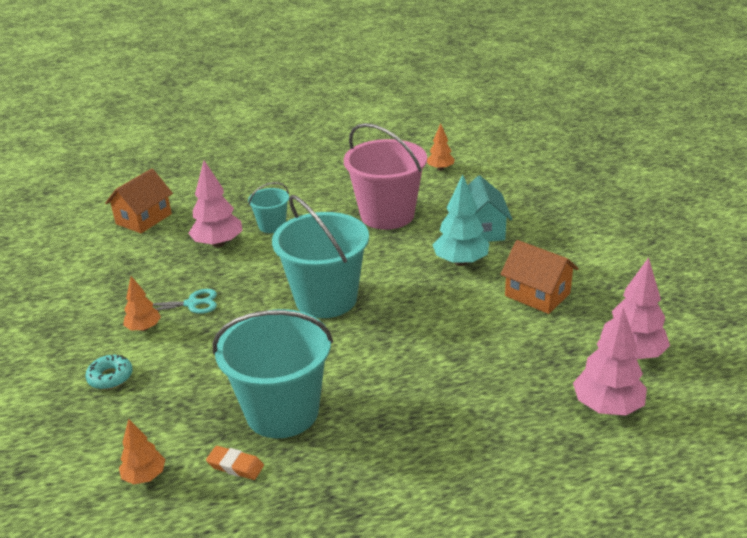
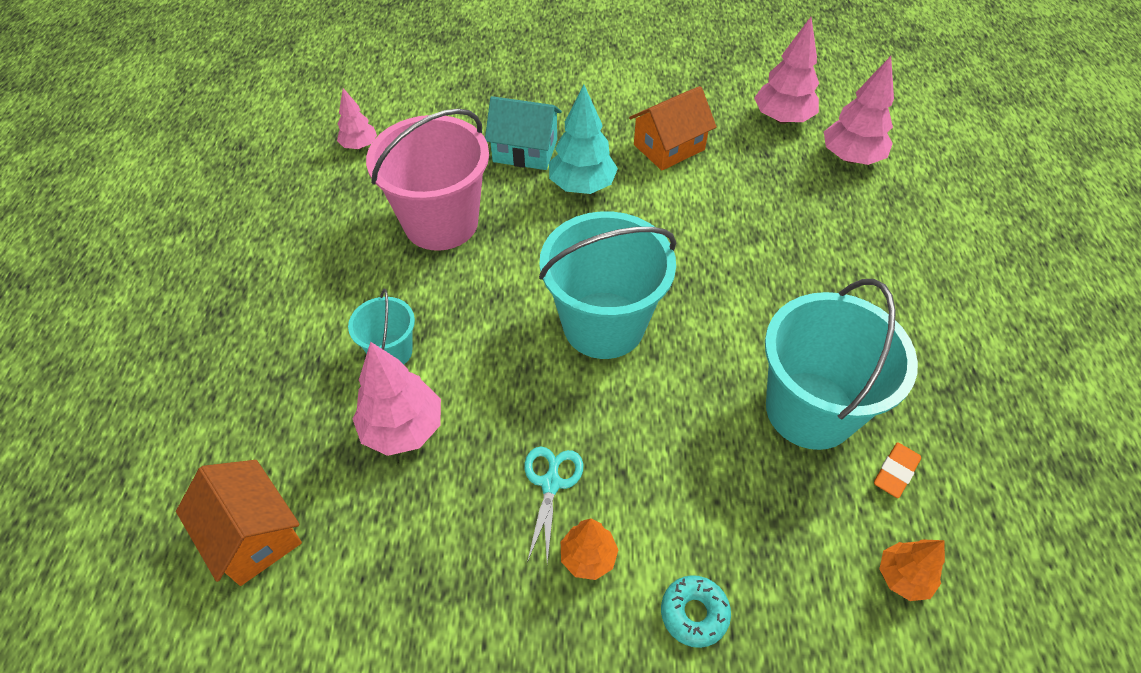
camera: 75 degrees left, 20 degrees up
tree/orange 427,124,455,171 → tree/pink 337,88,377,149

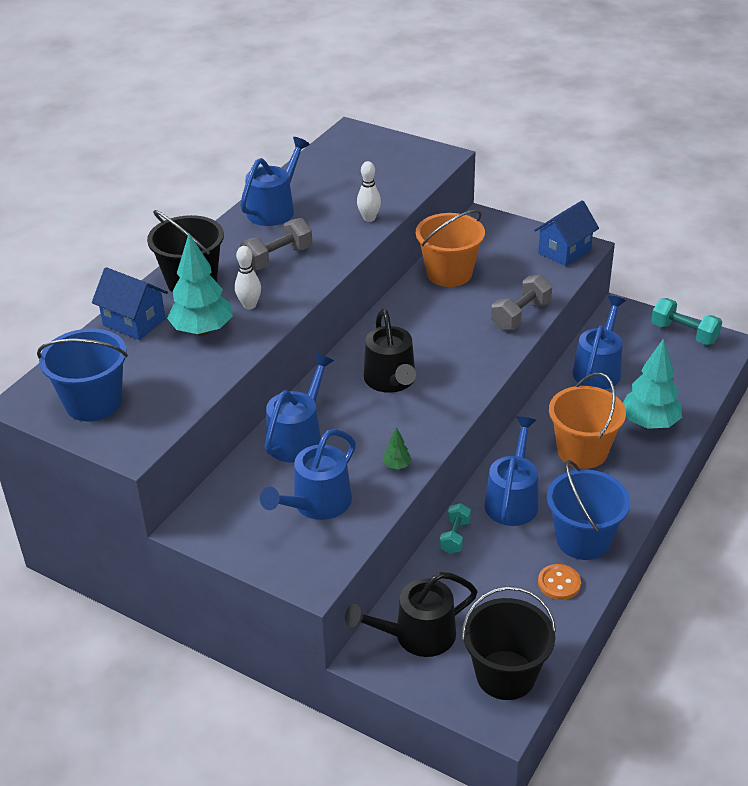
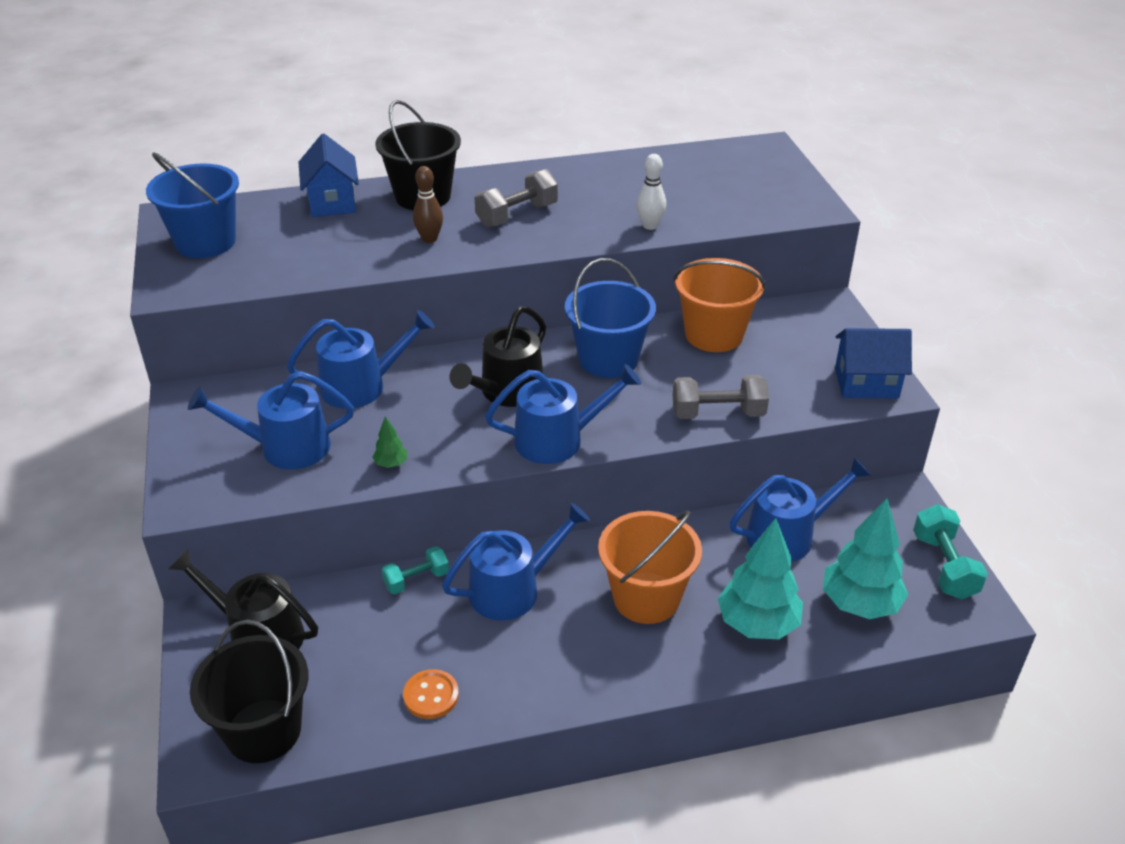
camera: 45 degrees right, 0 degrees up
tree/turquoise 167,234,233,336 → tree/turquoise 823,498,908,619, relocated
bowling pin/white 235,246,261,309 → bowling pin/brown 413,166,443,243
watering can/blue 240,137,310,226 → watering can/blue 485,364,641,464, relocated
dumbbell/grey 240,218,313,270 → dumbbell/grey 474,169,558,227, 45 degrees counterclockwise
bucket/blue 547,460,630,560 → bucket/blue 565,258,656,378, relocated

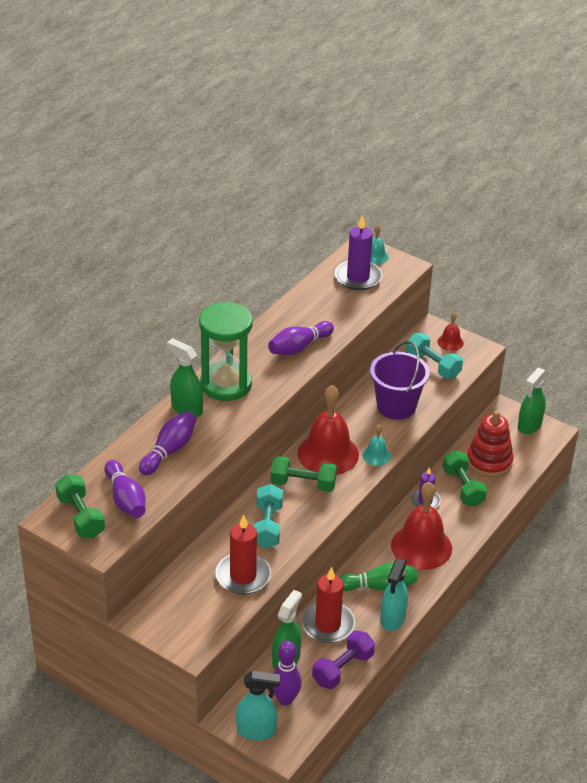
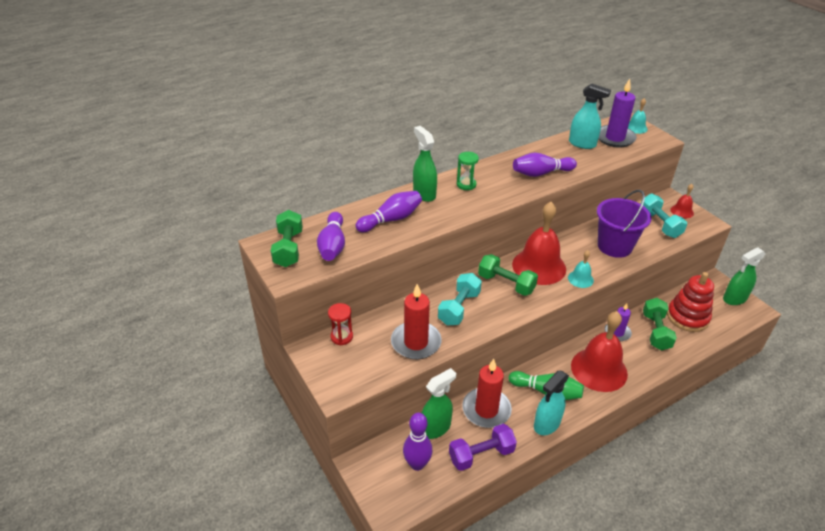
camera: 25 degrees right, 0 degrees up
hourglass/green 199,302,253,401 → hourglass/green 457,152,479,190, x0.45
spray bottle/turquoise 236,671,280,740 → spray bottle/turquoise 569,84,611,149, relocated
- → hourglass/red 328,303,353,346

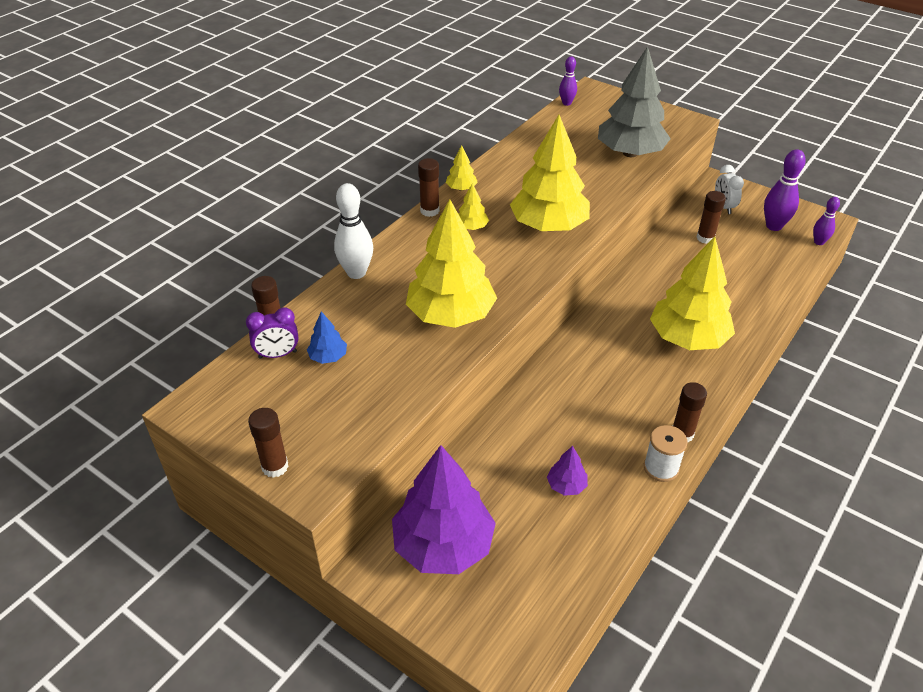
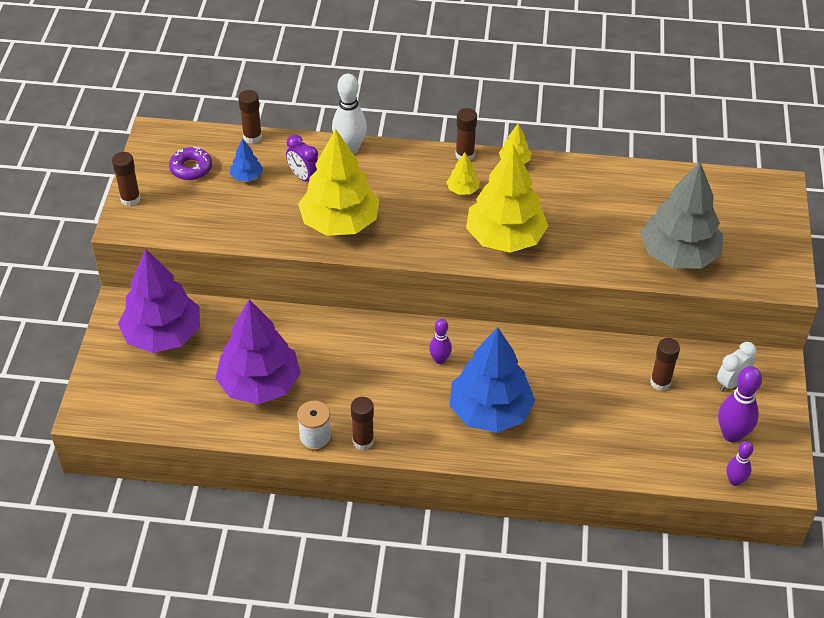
camera: 60 degrees right, 5 degrees up
clock/purple 246,307,298,359 → clock/purple 286,134,318,181, relocated
tree/purple 547,446,588,496 → tree/purple 215,299,301,404, x2.36
bowling pin/purple 559,57,577,106 → bowling pin/purple 429,319,452,364, relocated
tree/yellow 650,237,735,350 → tree/blue 450,327,535,433
- → donut/purple 169,147,212,180

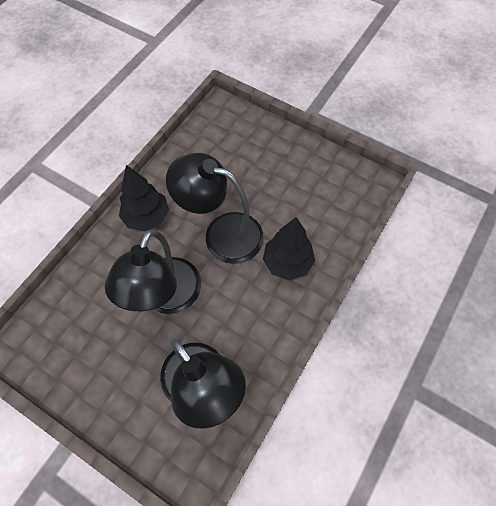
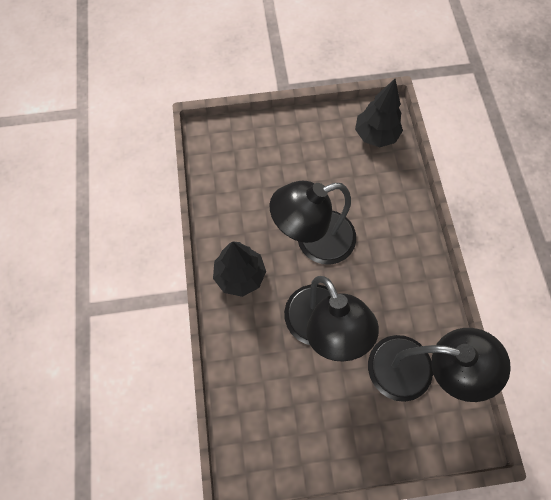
camera: 40 degrees left, 5 degrees up
tree/black 263,217,315,280 → tree/black 355,79,403,147, relocated

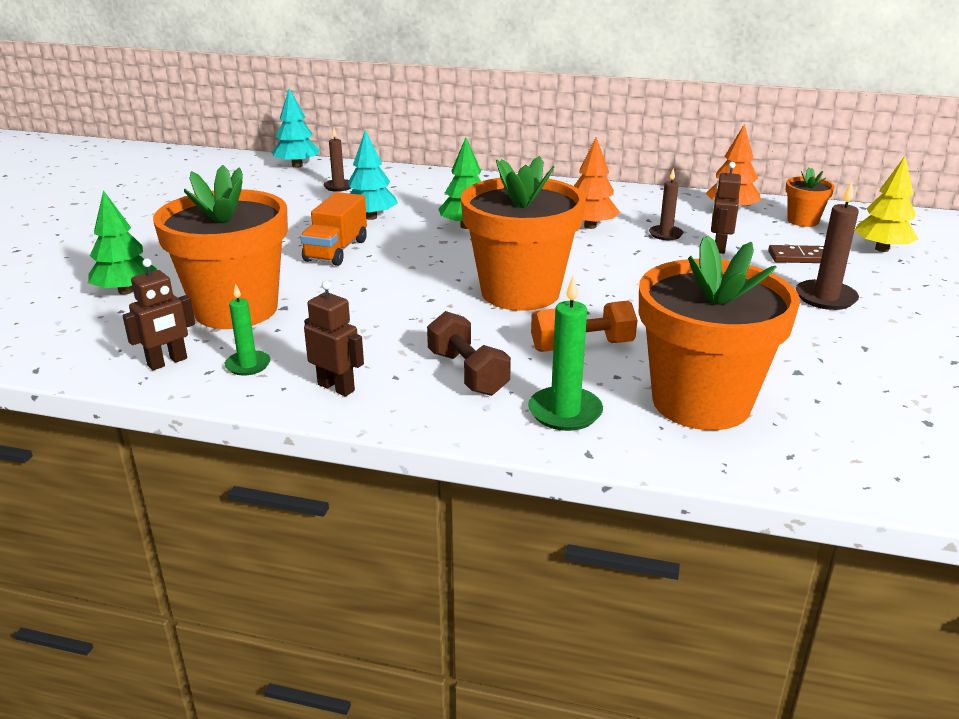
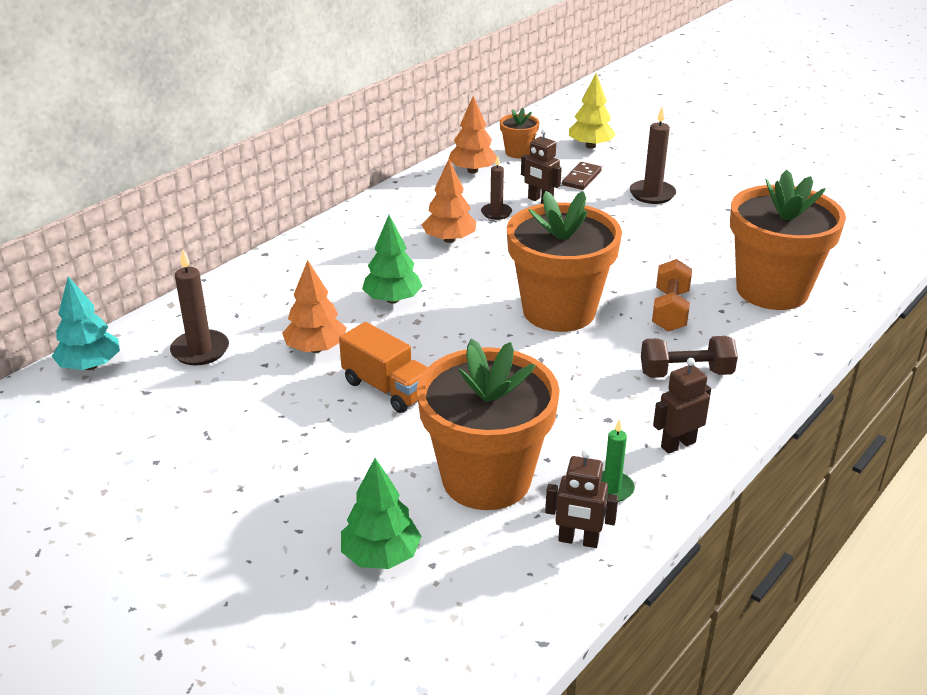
camera: 65 degrees left, 5 degrees up
robot/brown 122,259,195,370 → robot/brown 545,449,618,548, 120 degrees clockwise
candle/brown 324,128,350,192 → candle/brown 170,250,229,365, x1.53
tree/turquoise 348,129,398,220 → tree/orange 282,260,347,353
candle/green 528,275,603,431 → -

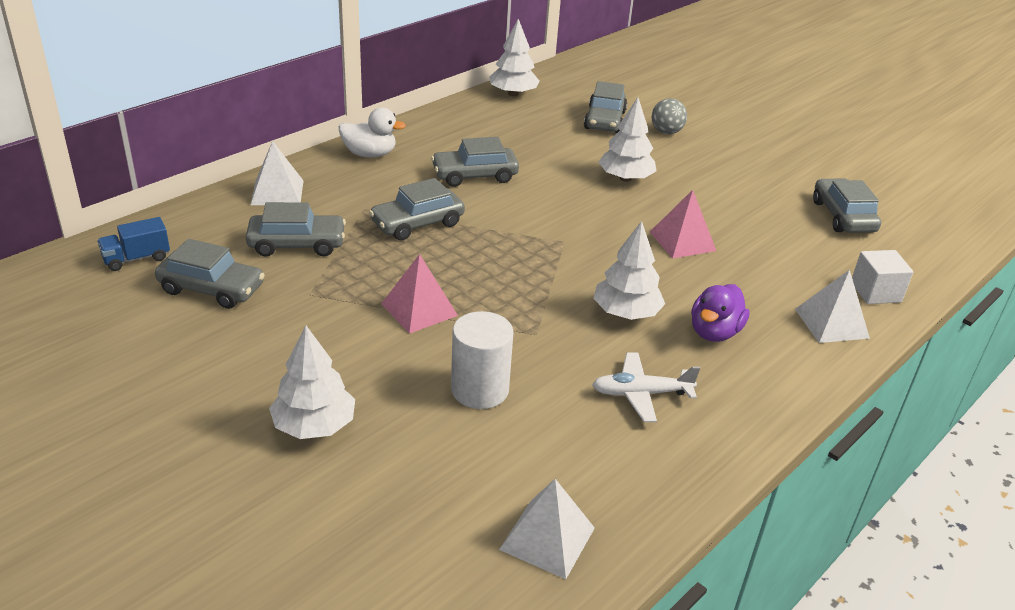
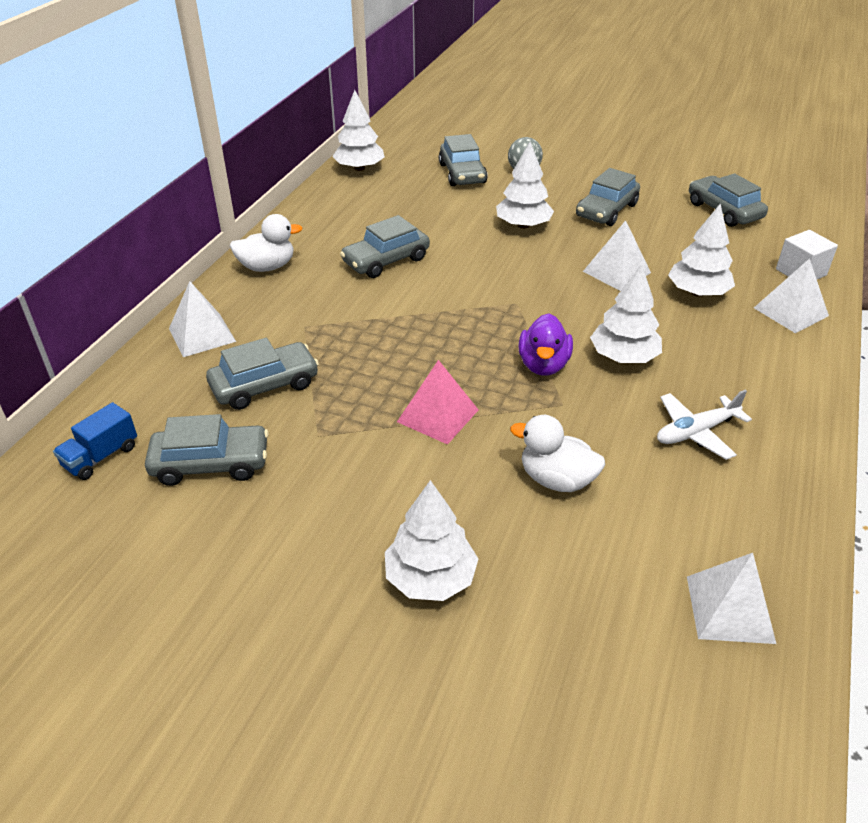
camera: 20 degrees left, 5 degrees up
car/grey 369,178,465,240 → car/grey 576,168,640,226, relocated
cylinder/white 451,311,514,409 → duck/white 510,415,605,492
pyramid/pink 650,190,716,259 → pyramid/white 583,220,651,291
duck/purple 691,284,750,342 → duck/purple 519,314,573,376, relocated
- → tree/white 668,204,735,297

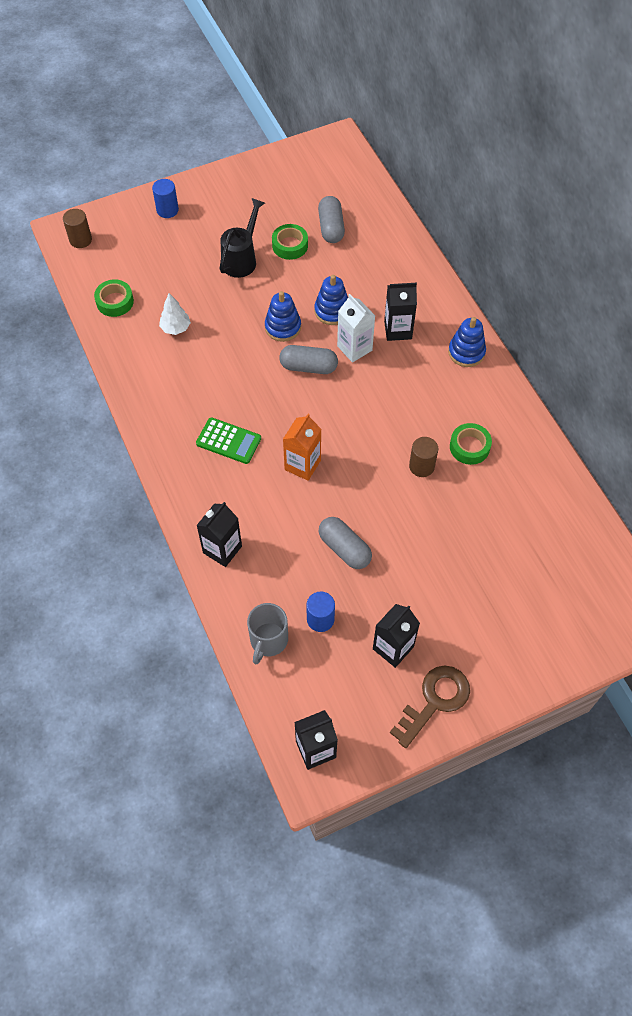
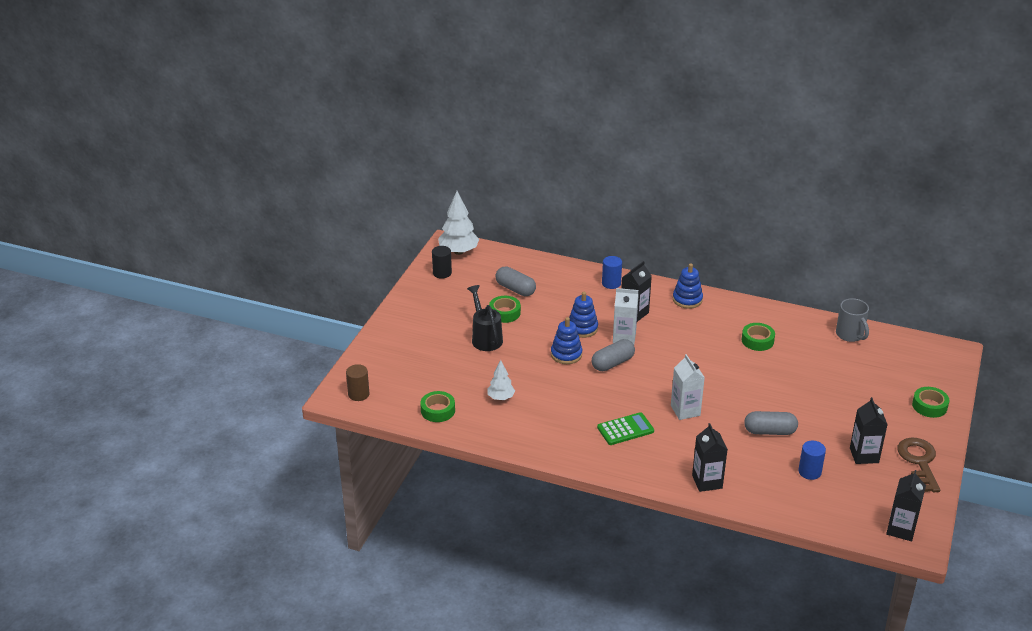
camera: 45 degrees left, 25 degrees down
cylinder/blue 152,179,179,218 → cylinder/blue 602,256,622,289, relocated
mug/grey 247,603,288,664 → mug/grey 836,298,869,342, relocated
carton/orange 283,414,321,481 → carton/white 671,354,705,420
cylinder/brown 409,437,438,477 → -
- → cylinder/black 432,246,452,279
- → tree/white 438,191,479,255
- → tape/green 912,387,949,418

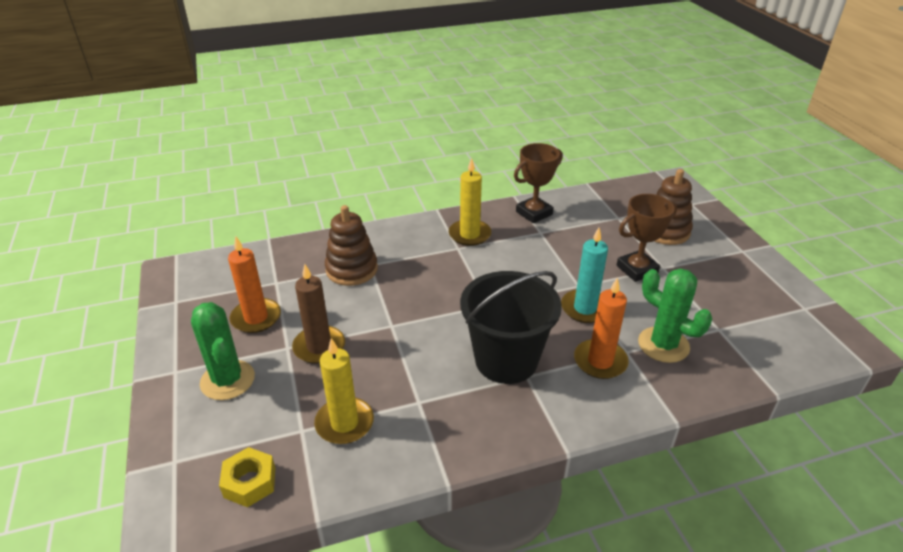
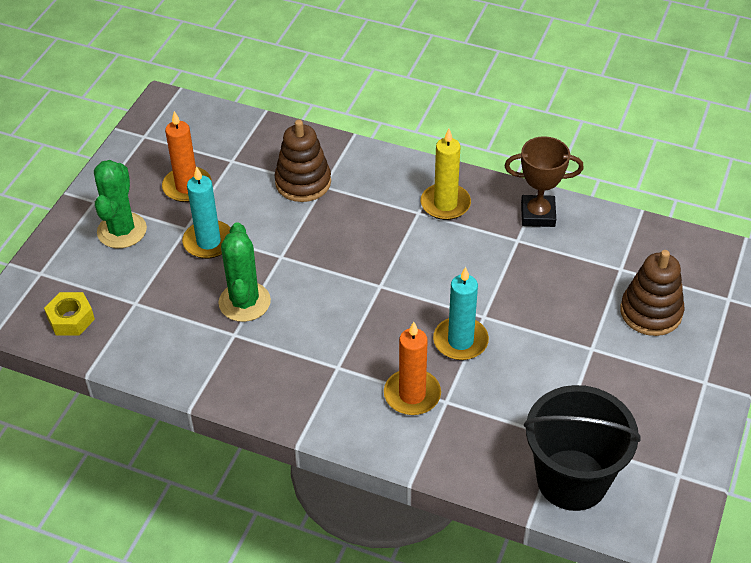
camera: 40 degrees right, 10 degrees up
candle/brown 292,264,345,364 → candle/turquoise 182,166,231,259
candle/yellow 314,338,374,444 → -
bucket/black 460,271,562,384 → bucket/black 524,385,641,511, relocated
trophy/brown 617,194,677,282 → -
cactus/green 638,268,712,363 → cactus/green 219,223,271,322, relocated

